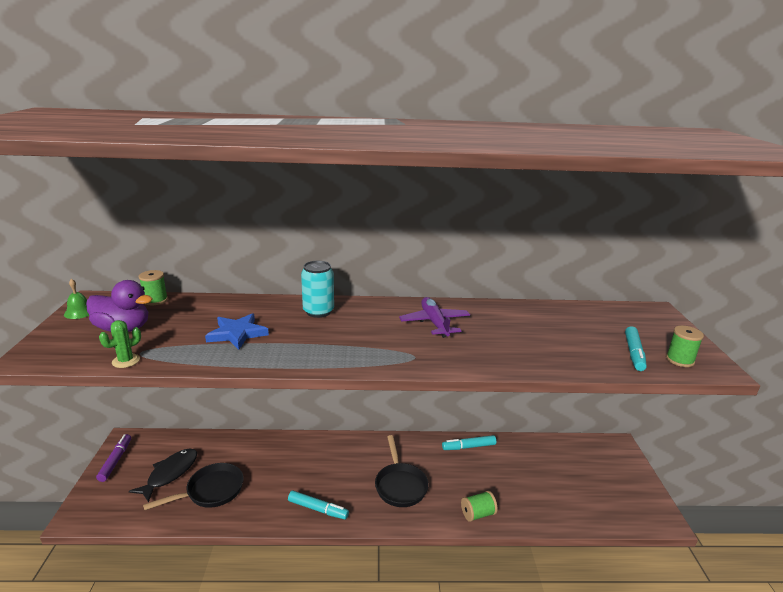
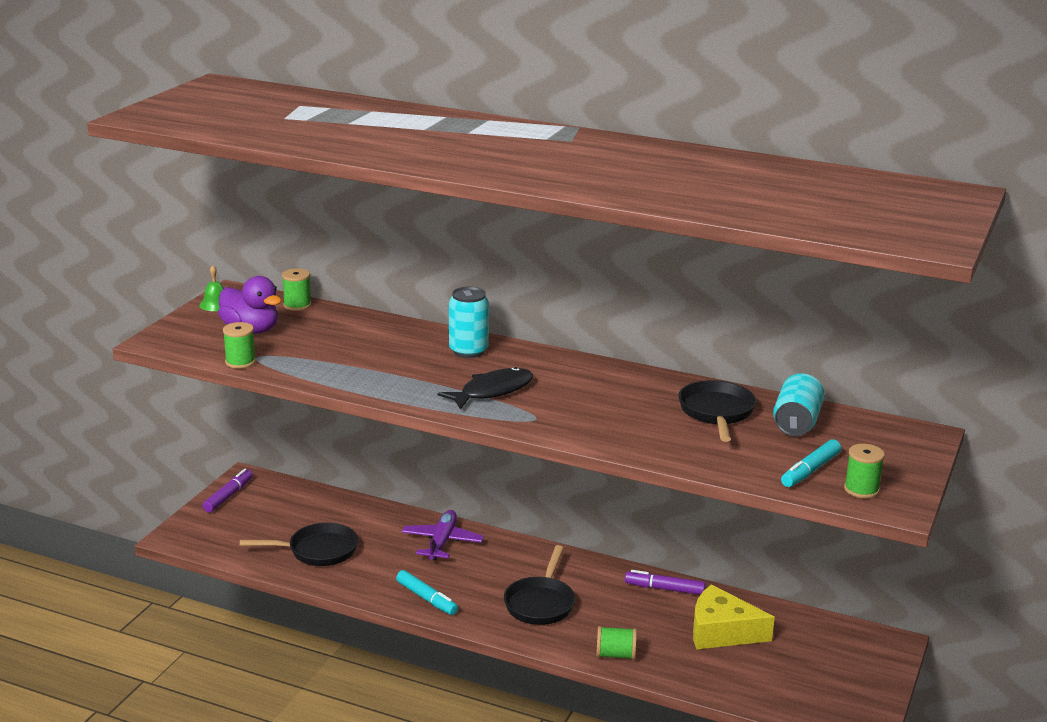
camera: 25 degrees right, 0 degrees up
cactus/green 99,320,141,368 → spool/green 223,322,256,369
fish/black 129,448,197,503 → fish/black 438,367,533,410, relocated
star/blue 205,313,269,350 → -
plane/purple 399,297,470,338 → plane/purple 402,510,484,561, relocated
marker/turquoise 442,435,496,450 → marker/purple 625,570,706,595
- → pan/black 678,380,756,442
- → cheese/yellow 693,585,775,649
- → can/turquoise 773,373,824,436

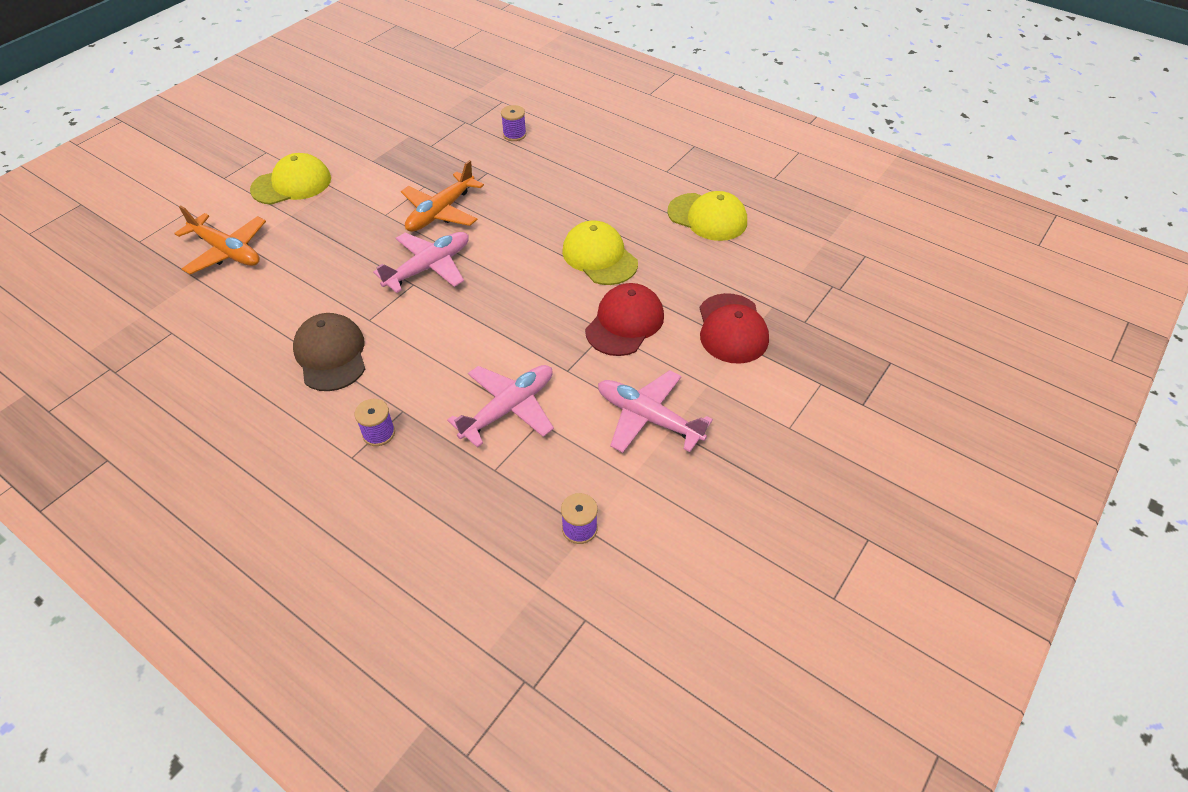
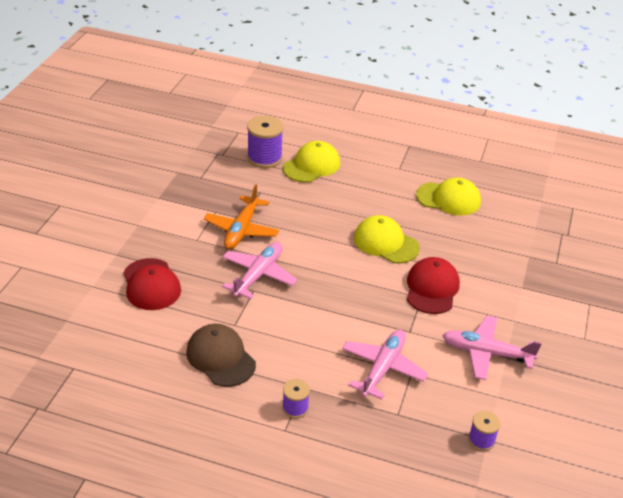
camera: 20 degrees left, 10 degrees down
plane/orange 174,205,266,274 → -
cap/yellow 250,153,331,205 → cap/yellow 283,141,340,183, relocated
spool/purple 501,105,526,141 → spool/purple 247,116,283,168, x1.79
cap/red 700,293,769,364 → cap/red 123,258,181,310, relocated

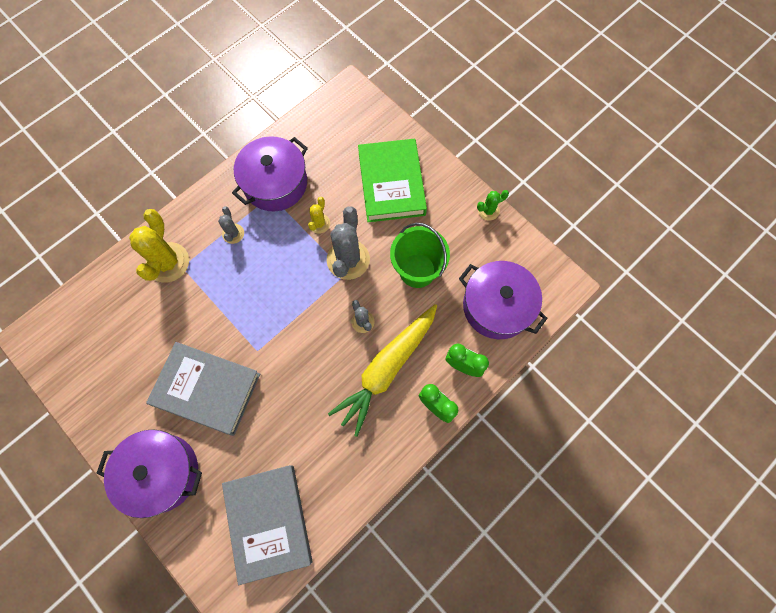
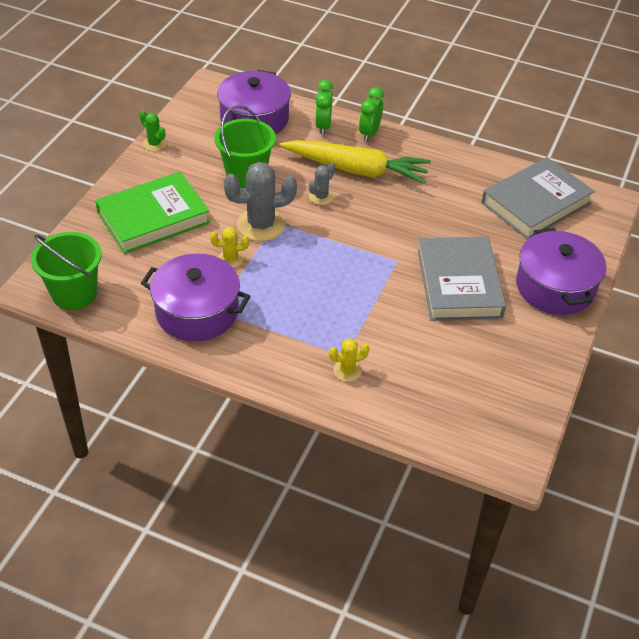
camera: 115 degrees left, 25 degrees down
cactus/yellow 129,209,189,283 → cactus/yellow 329,338,370,382, x0.52
cactus/grey 218,206,244,244 → -
- → bucket/green 31,232,102,310

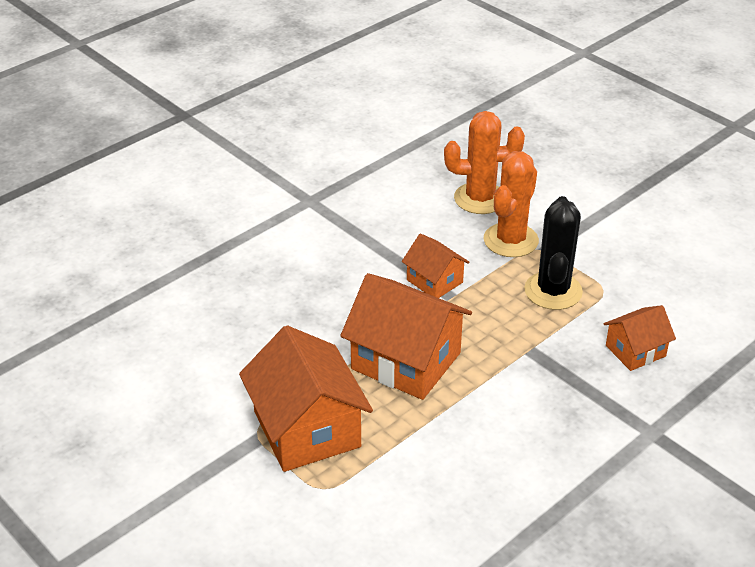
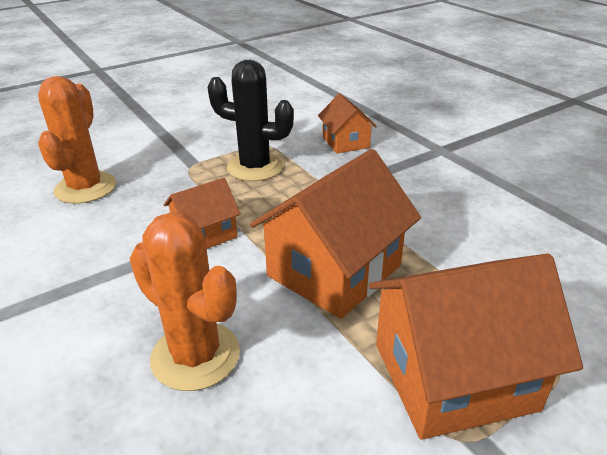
camera: 80 degrees left, 5 degrees down
cactus/orange 484,151,539,257 → cactus/orange 130,212,240,391, relocated

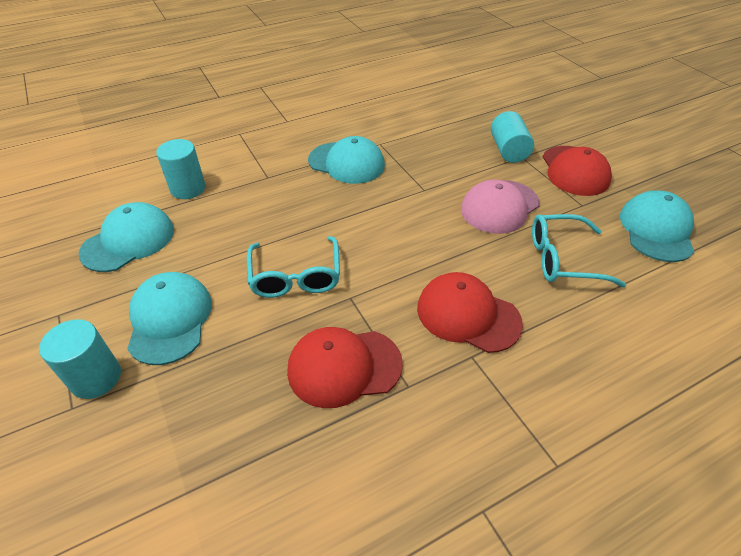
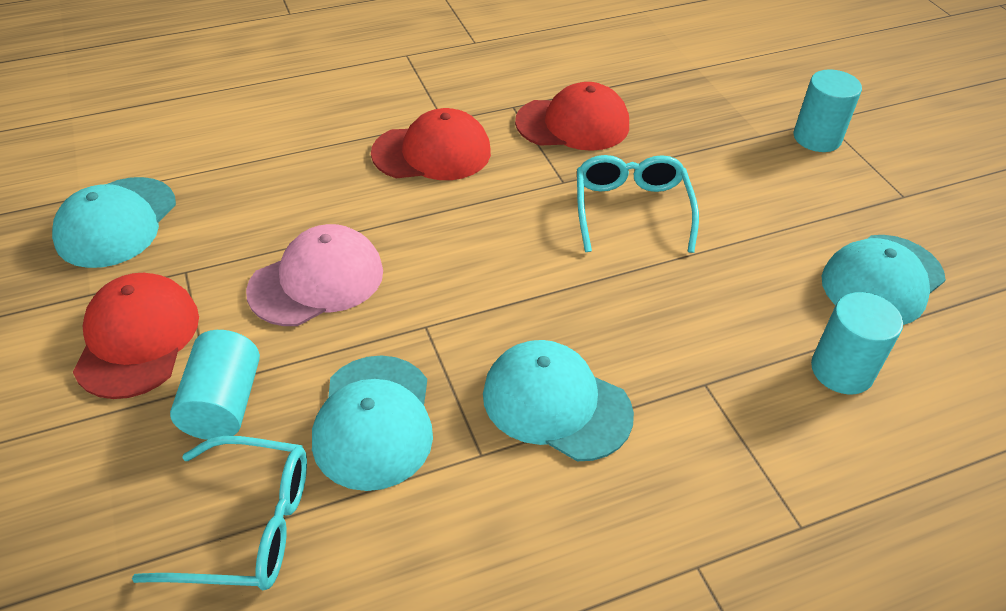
camera: 175 degrees left, 0 degrees up
cap/turquoise 127,272,212,365 → cap/turquoise 312,355,433,491, relocated
cap/red 417,272,523,353 → cap/red 371,108,491,180, 45 degrees counterclockwise
glasses/turquoise 532,214,626,288 → glasses/turquoise 132,436,307,590, relocated

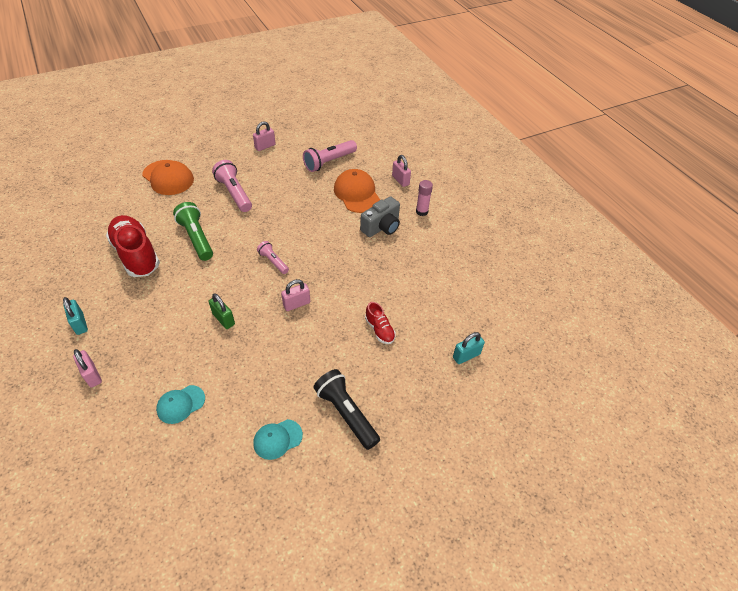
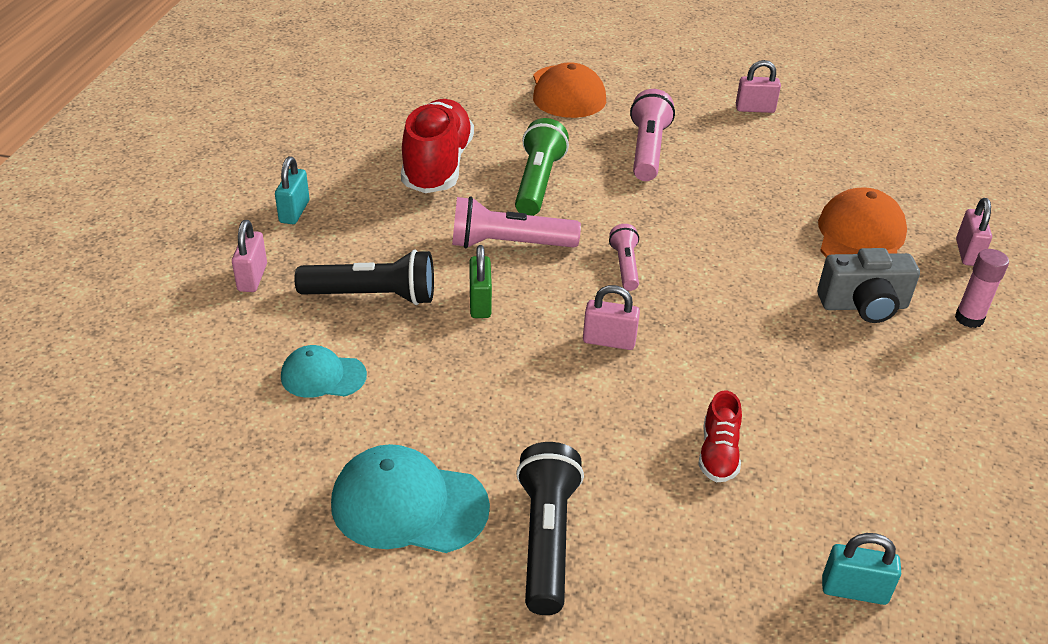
camera: 40 degrees right, 10 degrees down
cap/turquoise 253,419,303,460 → cap/turquoise 331,444,490,553, x1.66
flashlight/pink 303,140,357,172 → flashlight/pink 452,196,581,249, relocated
- → flashlight/black 294,249,434,305

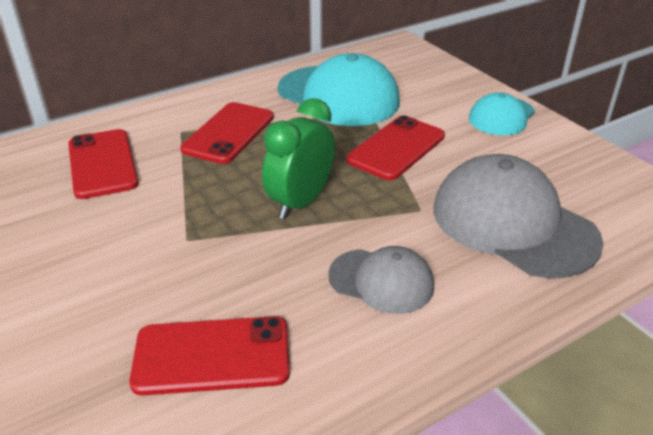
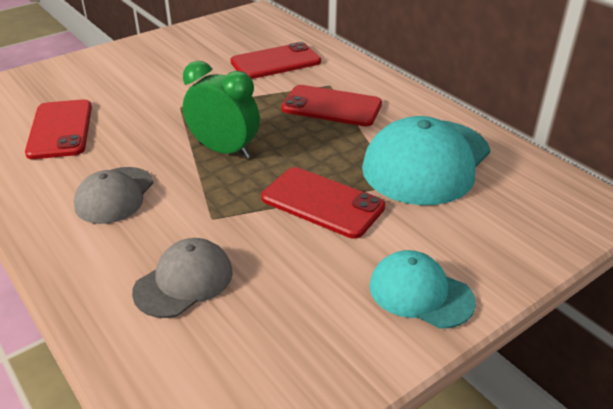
camera: 85 degrees right, 0 degrees up
cap/grey 433,154,604,278 → cap/grey 132,238,233,318, x0.56

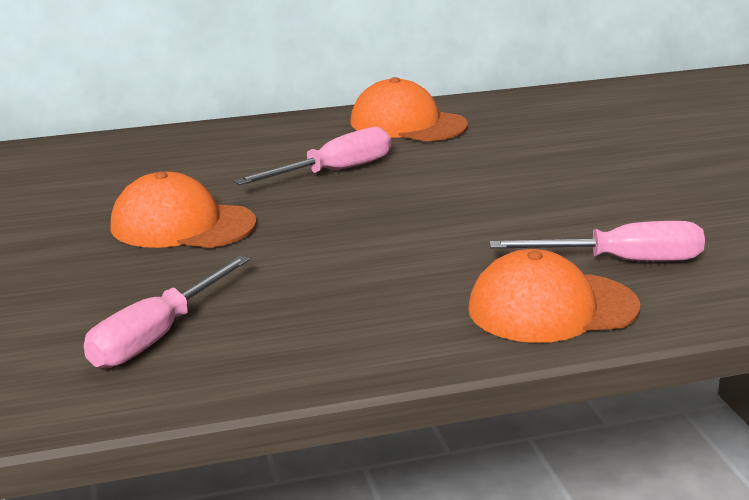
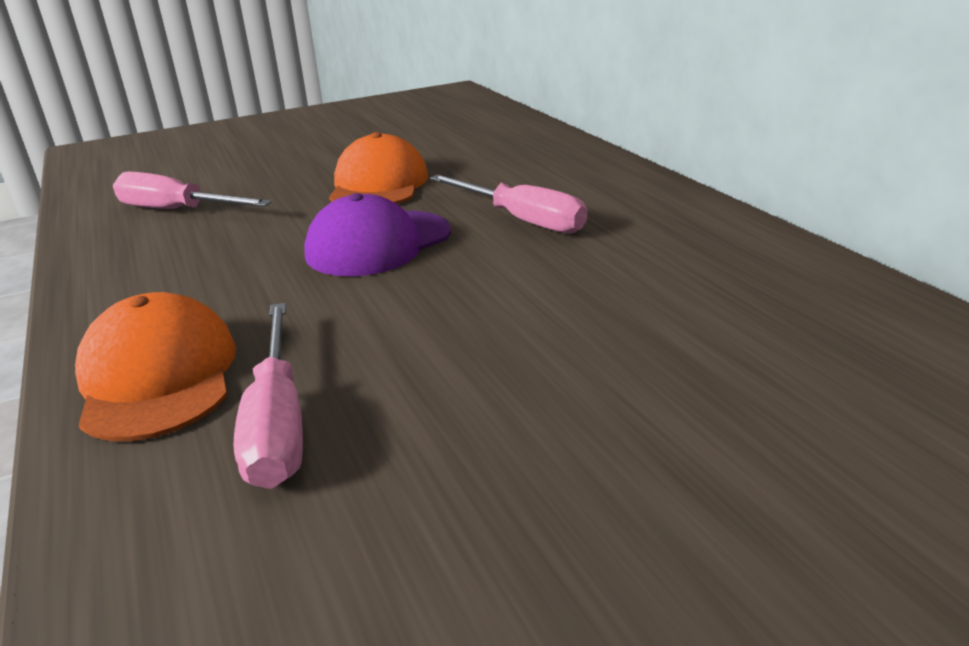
camera: 80 degrees right, 5 degrees up
cap/orange 350,77,468,141 → -
- → cap/purple 304,193,451,276

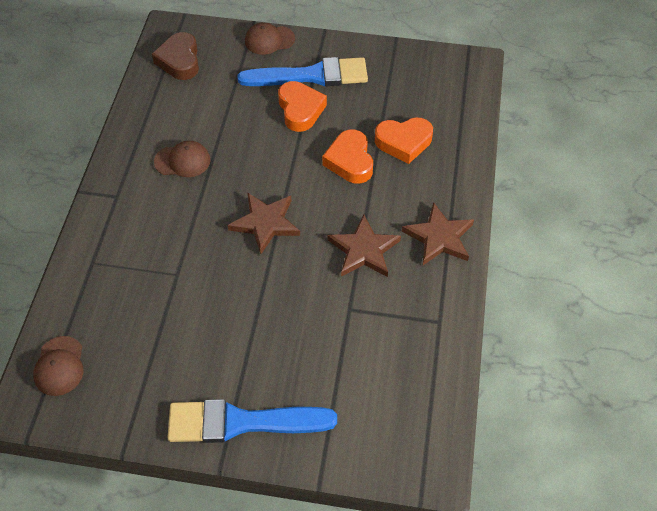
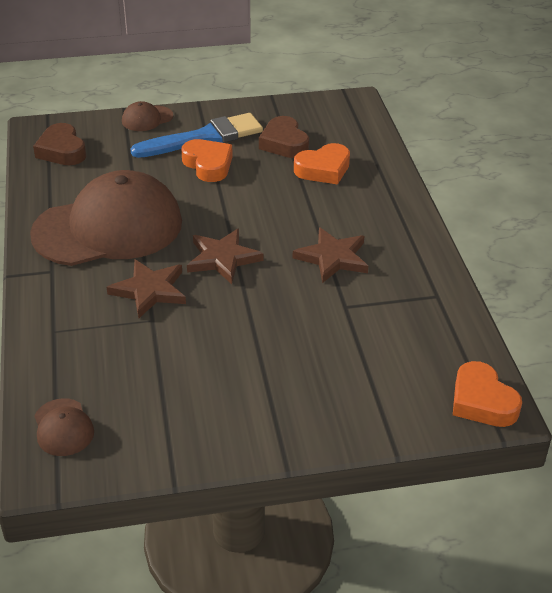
camera: 20 degrees left, 15 degrees down
cap/brown 154,141,211,177 → cap/brown 30,170,182,266, x2.47
brush/blue 167,399,337,443 → -
heart/orange 322,129,373,184 → heart/orange 453,361,522,427, relocated
star/brown 402,202,474,265 → star/brown 107,259,186,318, relocated
- → heart/brown 259,116,309,158

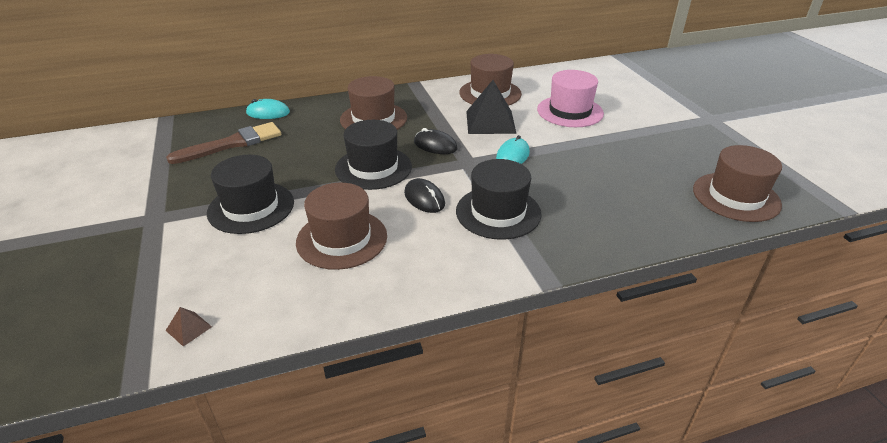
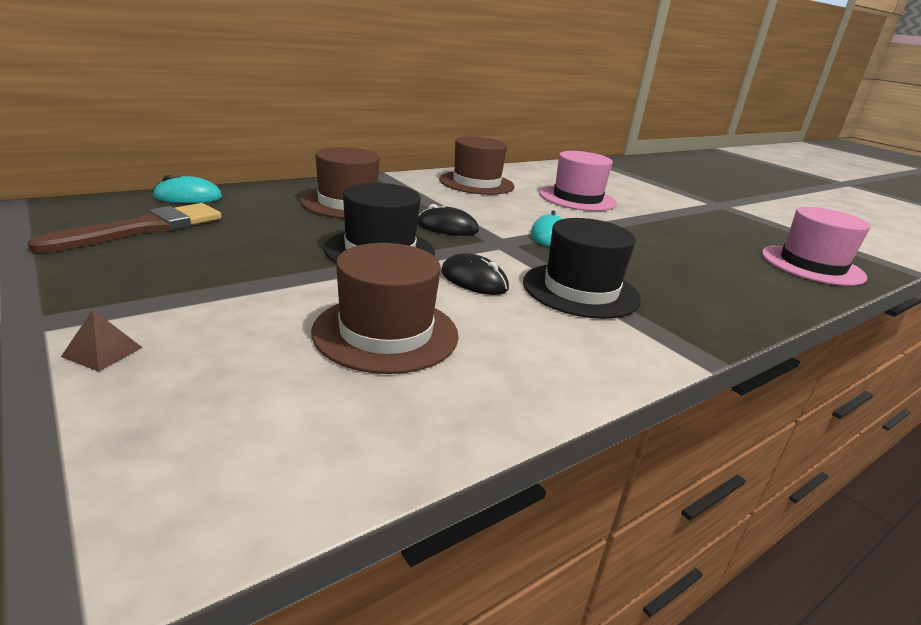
camera: 20 degrees left, 10 degrees down
pyramid/brown 166,307,212,346 → pyramid/brown 61,310,143,372, relocated
hat/black 207,155,294,234 → -
pyramid/black 466,80,516,134 → -
hat/brown 693,145,782,222 → hat/pink 762,207,870,286

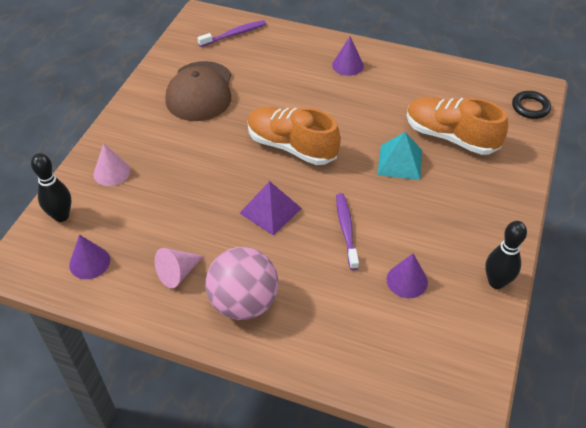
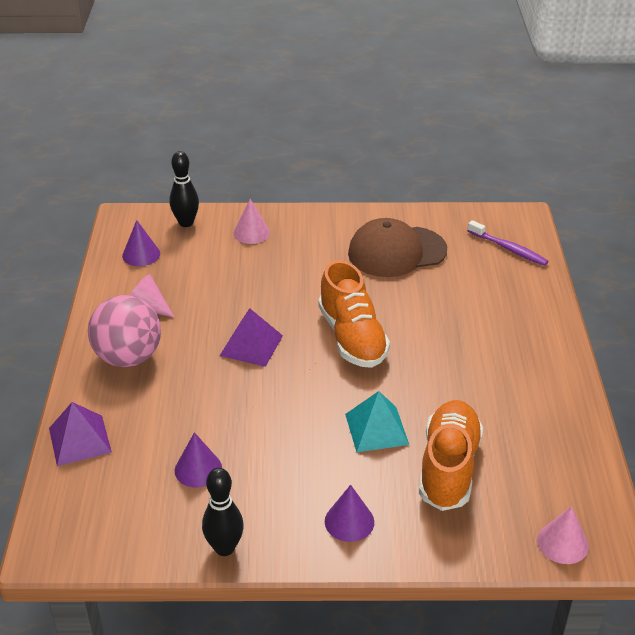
camera: 70 degrees right, 10 degrees down
shoe/orange 248,106,341,165 → shoe/orange 318,260,390,368, 150 degrees clockwise
cone/purple 332,36,364,76 → cone/purple 325,485,374,542, relocated
toothbrush/purple 336,193,359,270 → -
ring/black 512,91,551,119 → cone/pink 537,506,589,564
- → pyramid/purple 49,402,112,466

